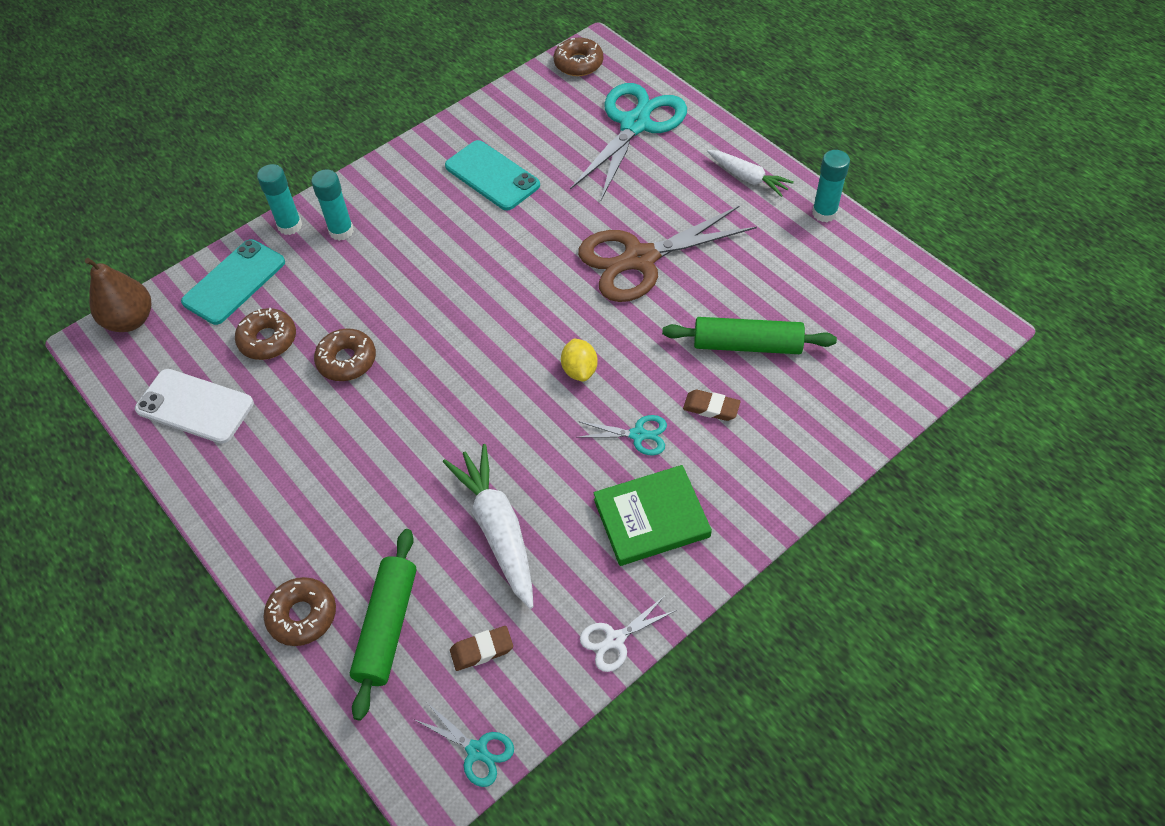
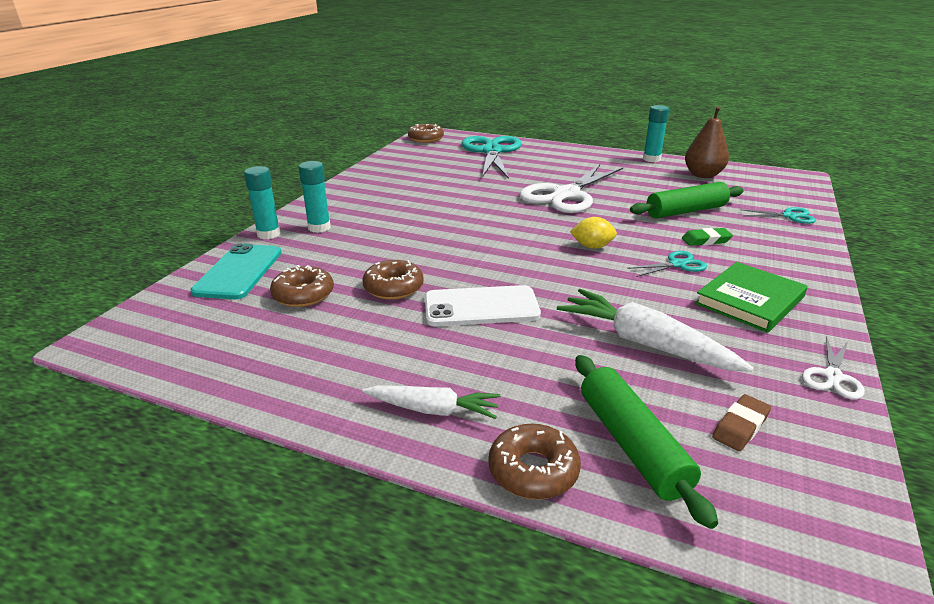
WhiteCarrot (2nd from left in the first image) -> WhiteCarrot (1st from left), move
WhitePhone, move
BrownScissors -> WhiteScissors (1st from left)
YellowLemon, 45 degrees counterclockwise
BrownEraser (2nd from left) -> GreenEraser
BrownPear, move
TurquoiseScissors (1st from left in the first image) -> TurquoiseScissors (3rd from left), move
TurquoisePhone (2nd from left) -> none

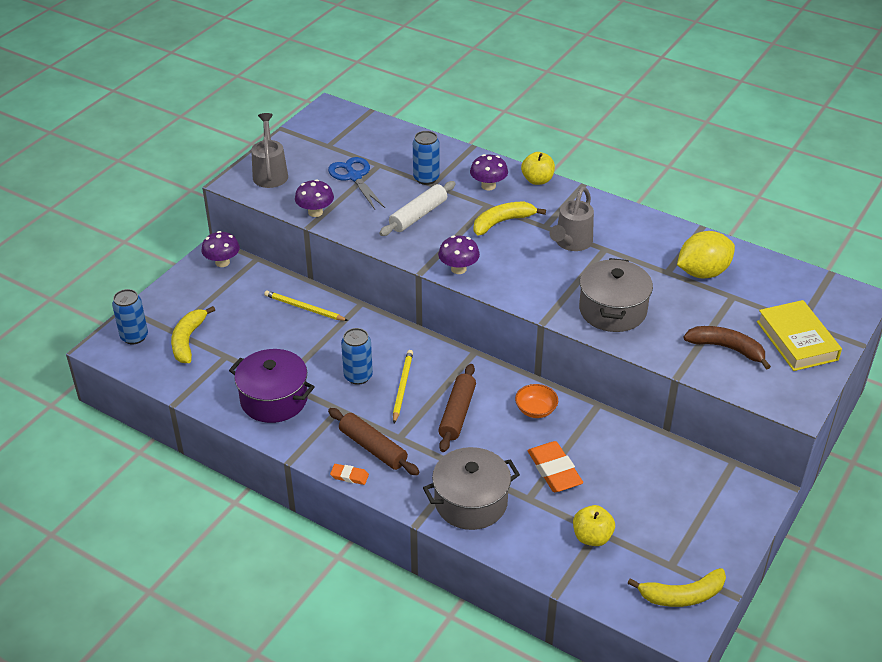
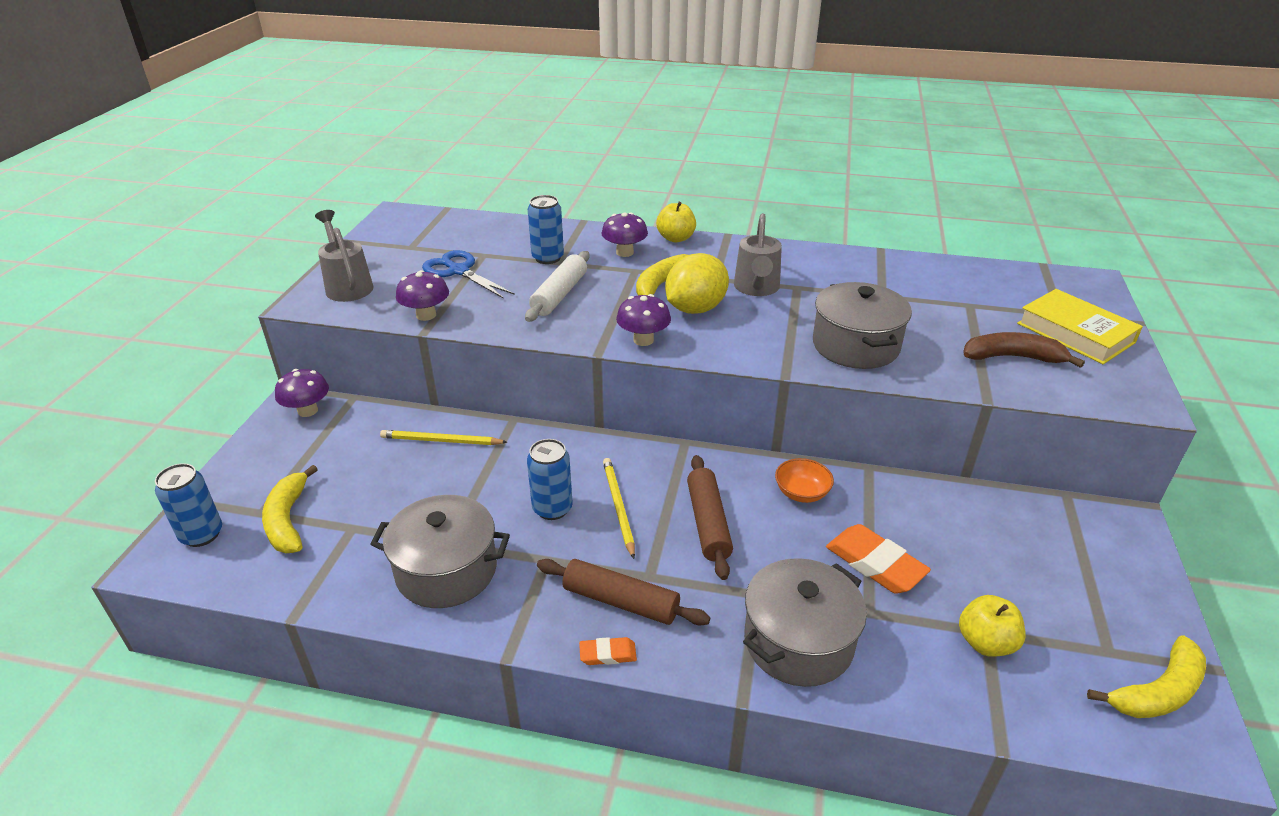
PurplePot -> GreyPot (1st from left)
YellowLemon, move

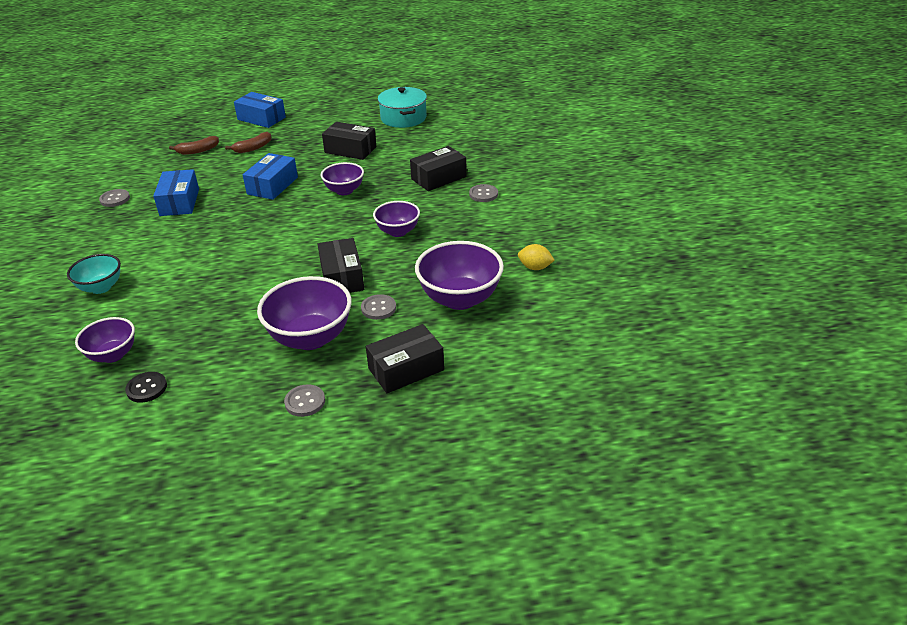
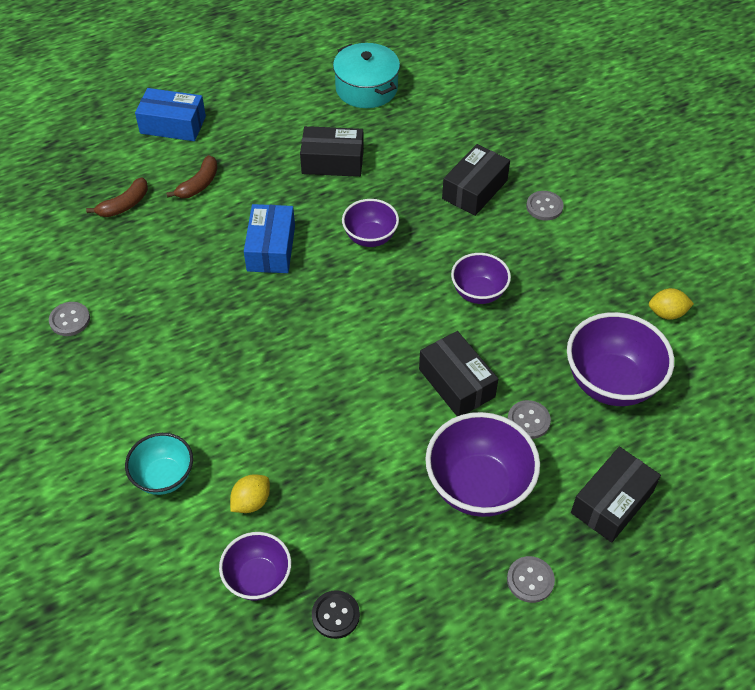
none -> YellowLemon (1st from left)
BlueBox (1st from left) -> none

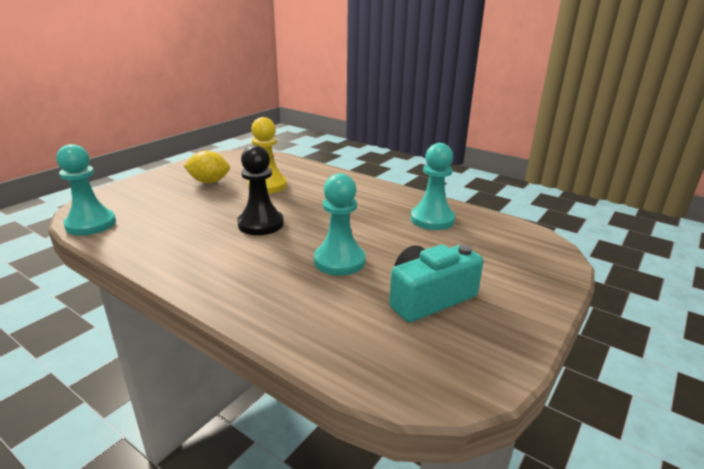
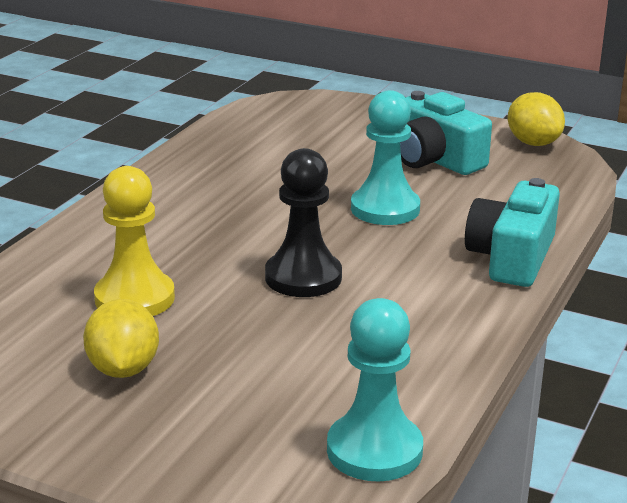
none -> TurquoiseCamera (2nd from left)
none -> YellowLemon (2nd from left)
TurquoisePawn (3rd from left) -> none

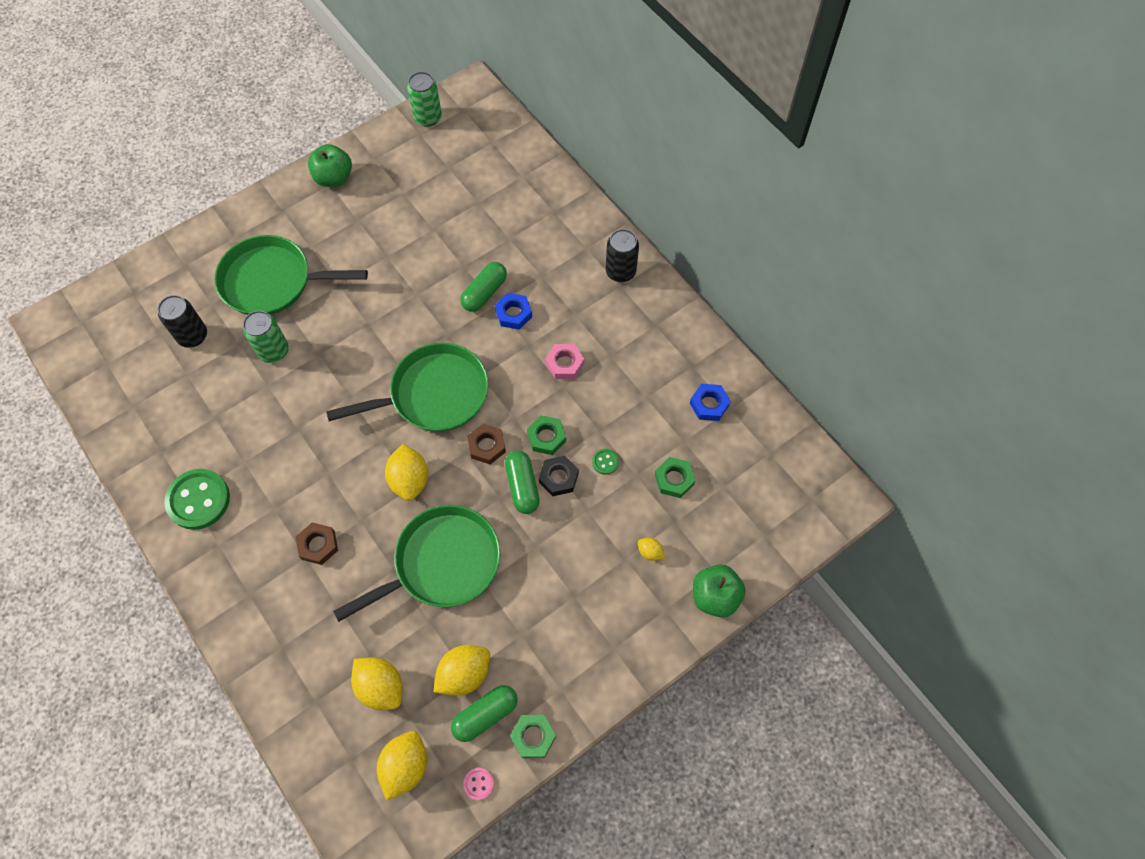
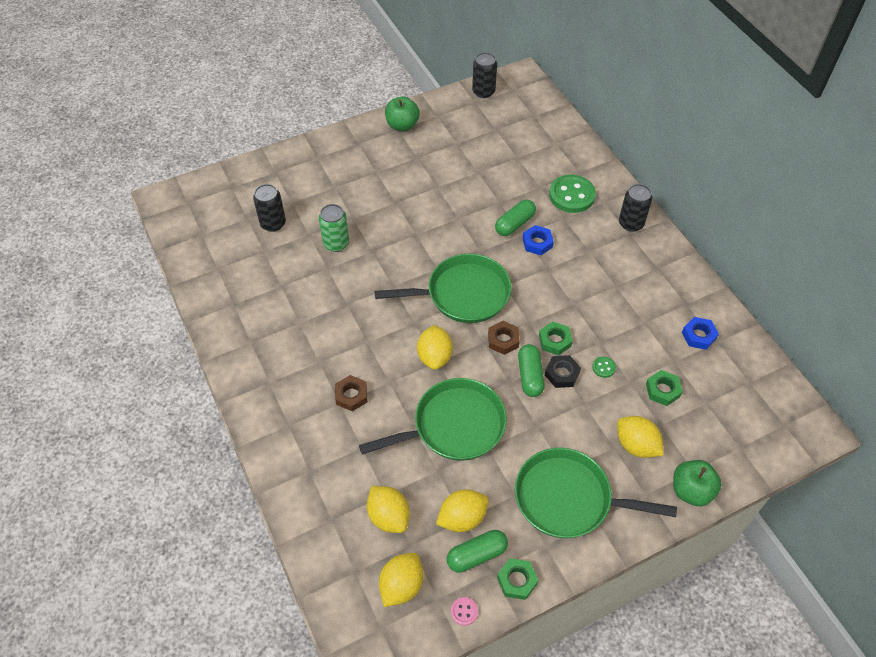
GreenCan (2nd from left) -> BlackCan (2nd from left)
GreenPan (1st from left in the first image) -> GreenPan (3rd from left), move
GreenButton (1st from left), move
YellowLemon (5th from left), x1.99
PinkNut -> none

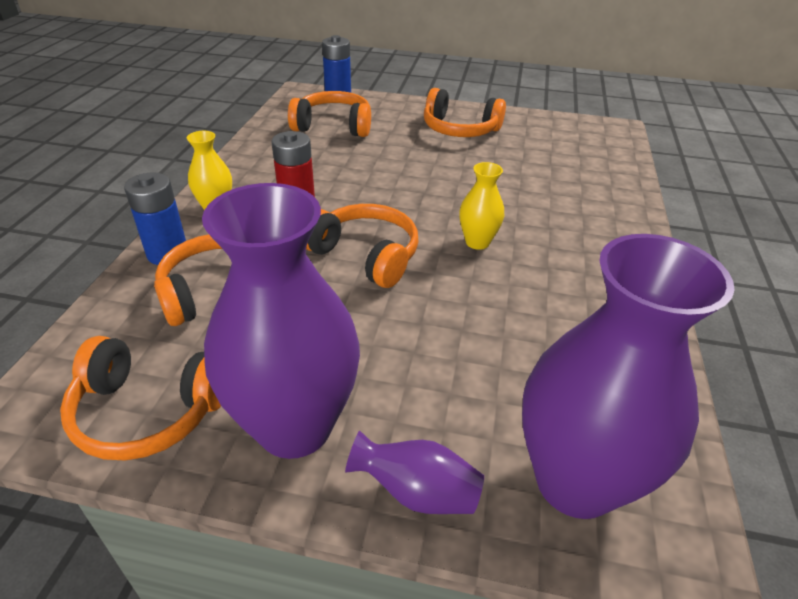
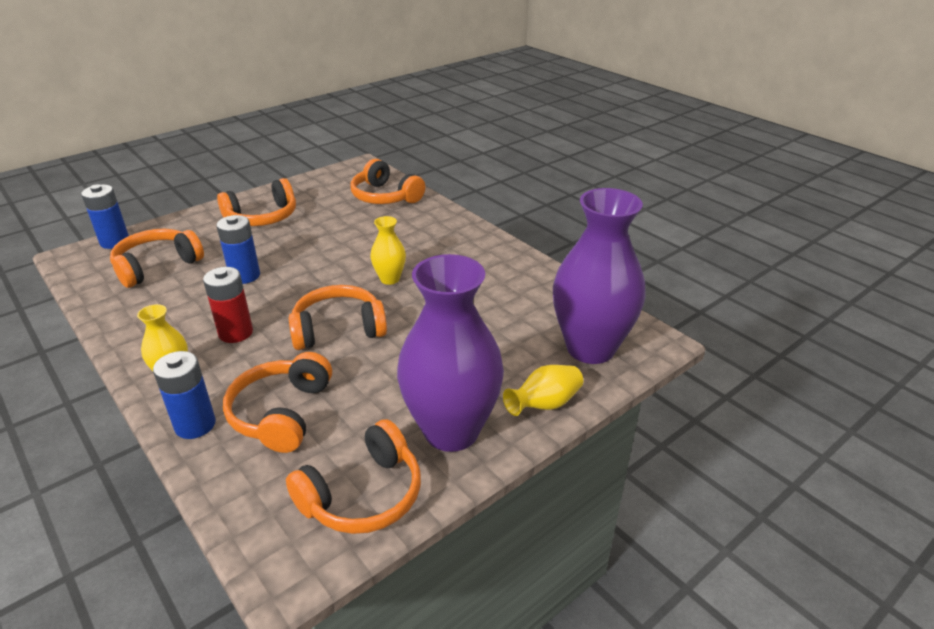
none -> BlueBattery (3rd from left)
none -> OrangeHeadphones (6th from left)
PurpleVase (2nd from left) -> YellowVase (3rd from left)

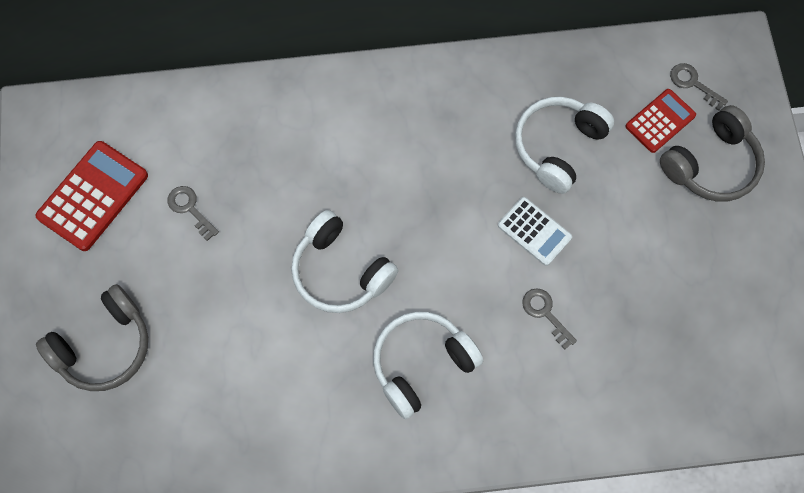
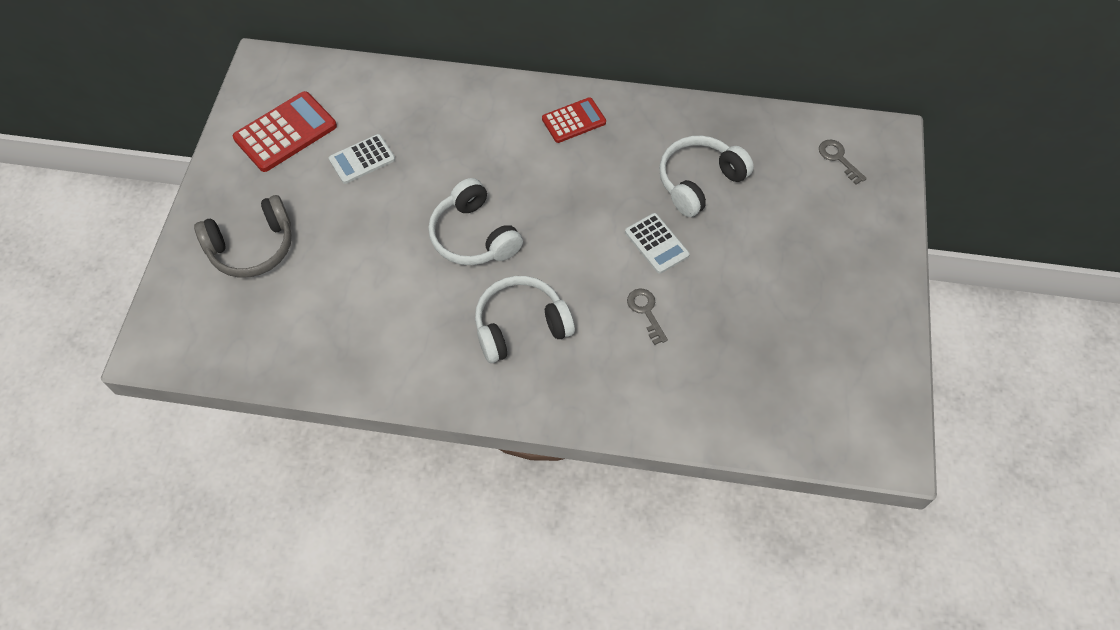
GreyKey (1st from left) -> WhiteCalculator (1st from left)
RedCalculator (2nd from left), move
GreyHeadphones (2nd from left) -> none

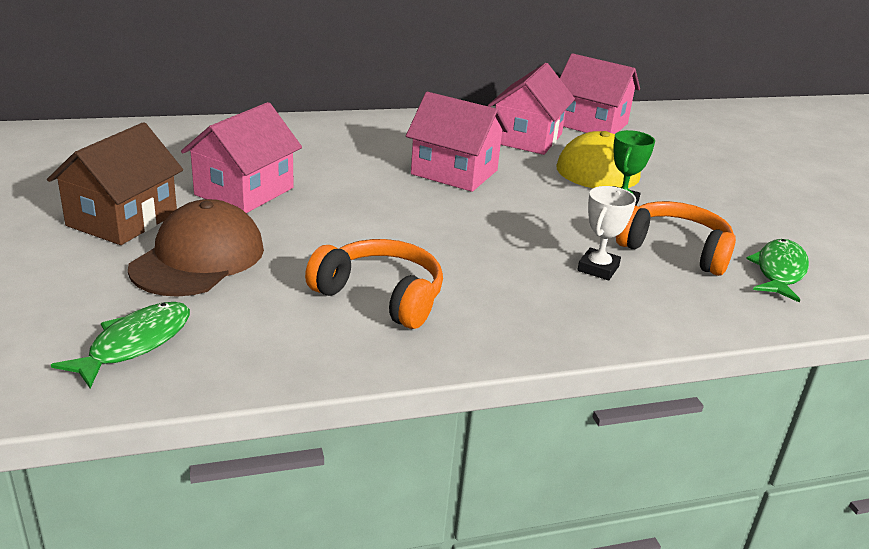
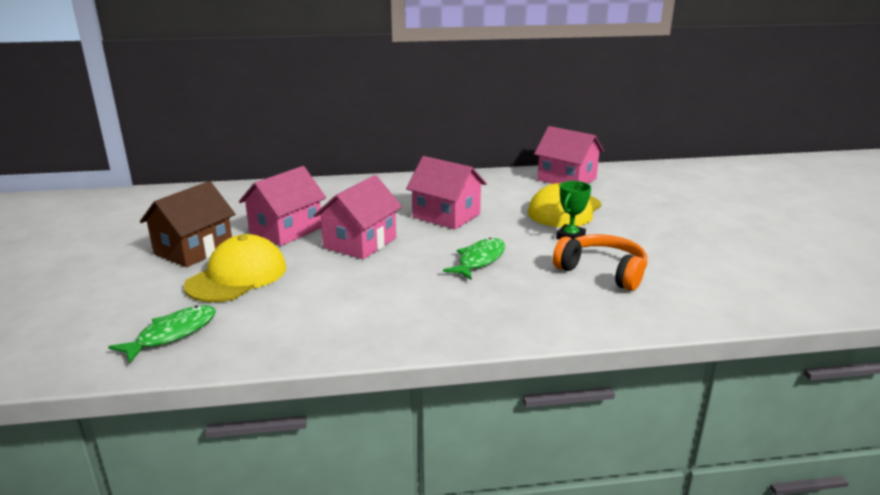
BrownCap -> YellowCap (1st from left)
PinkHouse (3rd from left in the first image) -> PinkHouse (2nd from left), move
GreenFish (2nd from left), move
OrangeHeadphones (1st from left) -> none
WhiteTrophy -> none

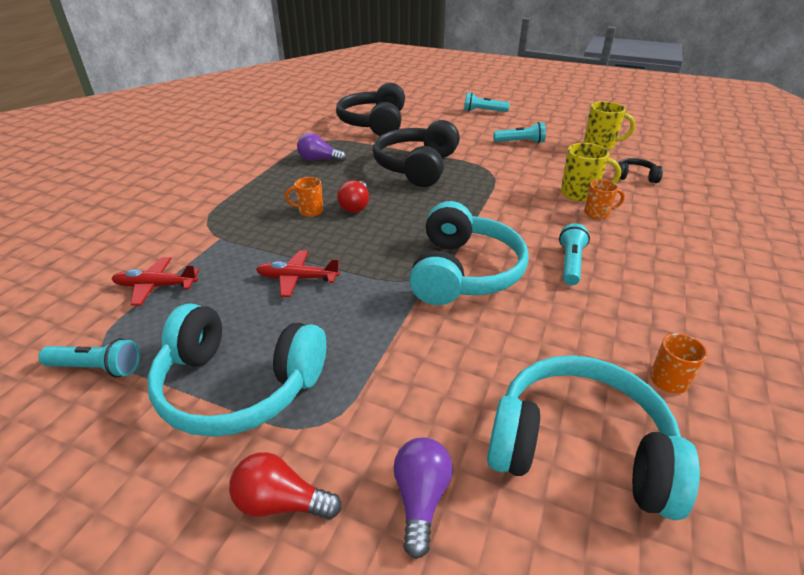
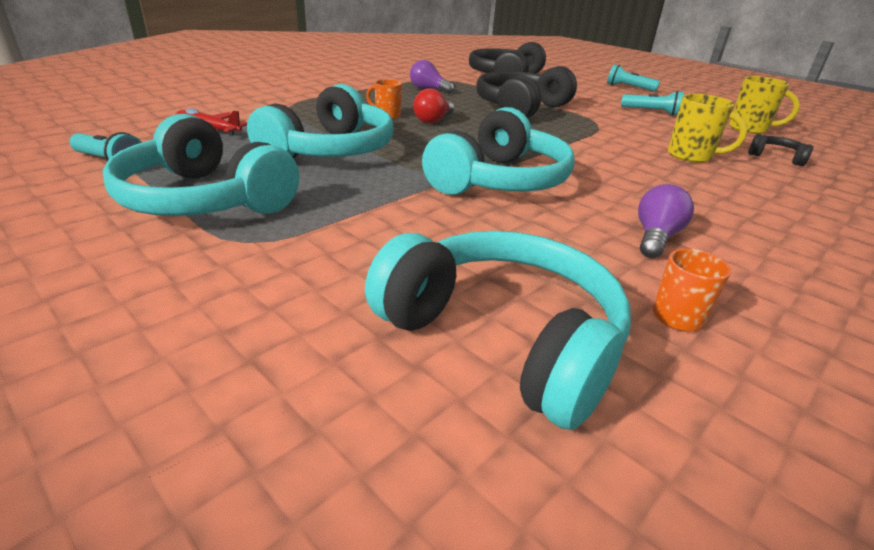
RedPlane (2nd from left) -> TurquoiseHeadphones (2nd from left)
PurpleLightBulb (2nd from left), move
RedLightBulb (1st from left) -> none
TurquoiseFlashlight (4th from left) -> none
OrangeMug (2nd from left) -> none

